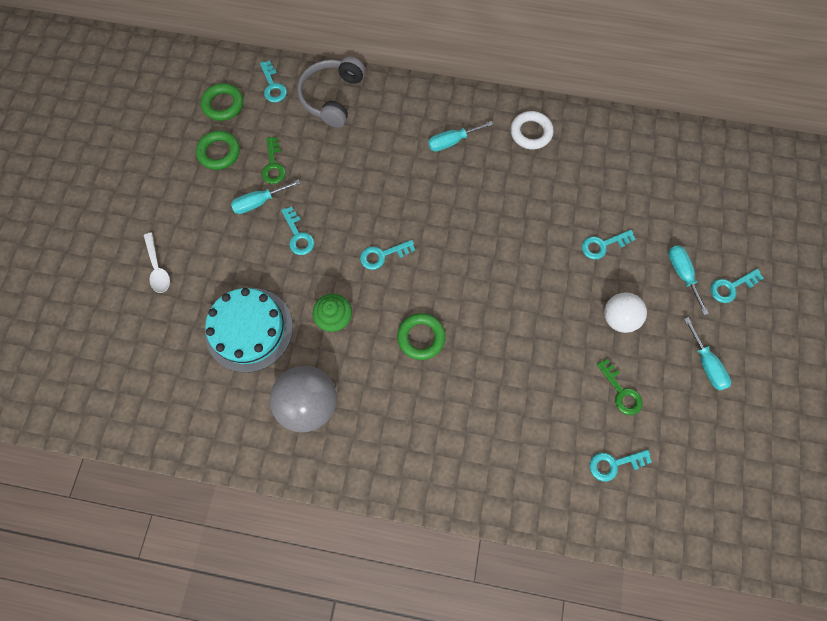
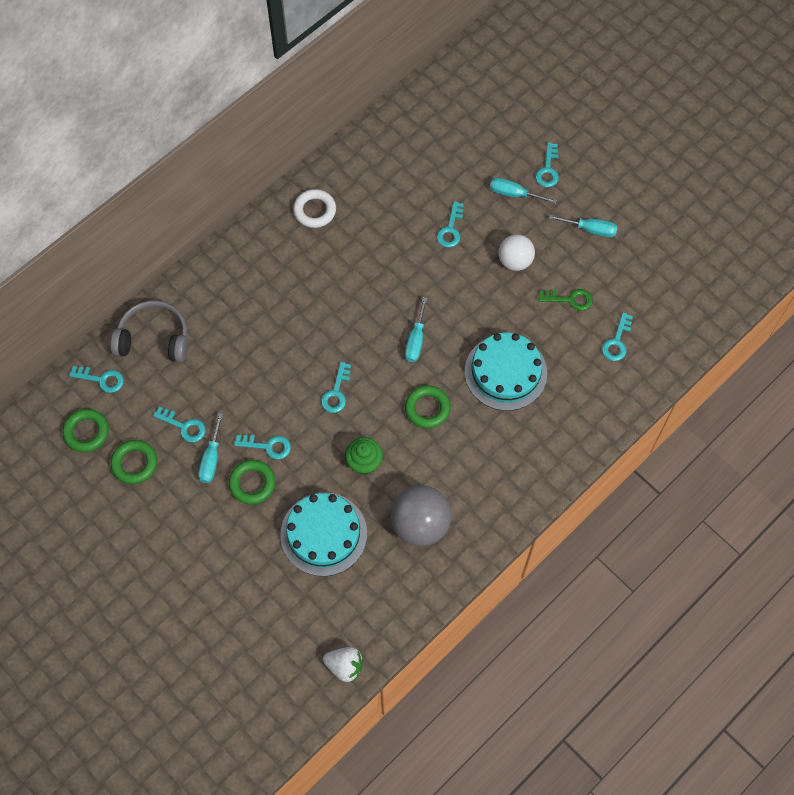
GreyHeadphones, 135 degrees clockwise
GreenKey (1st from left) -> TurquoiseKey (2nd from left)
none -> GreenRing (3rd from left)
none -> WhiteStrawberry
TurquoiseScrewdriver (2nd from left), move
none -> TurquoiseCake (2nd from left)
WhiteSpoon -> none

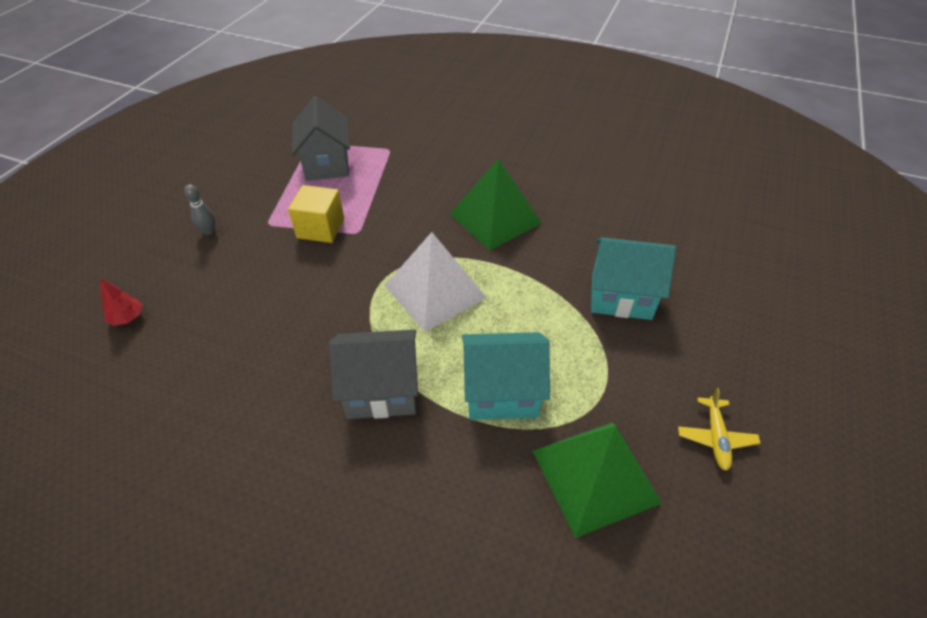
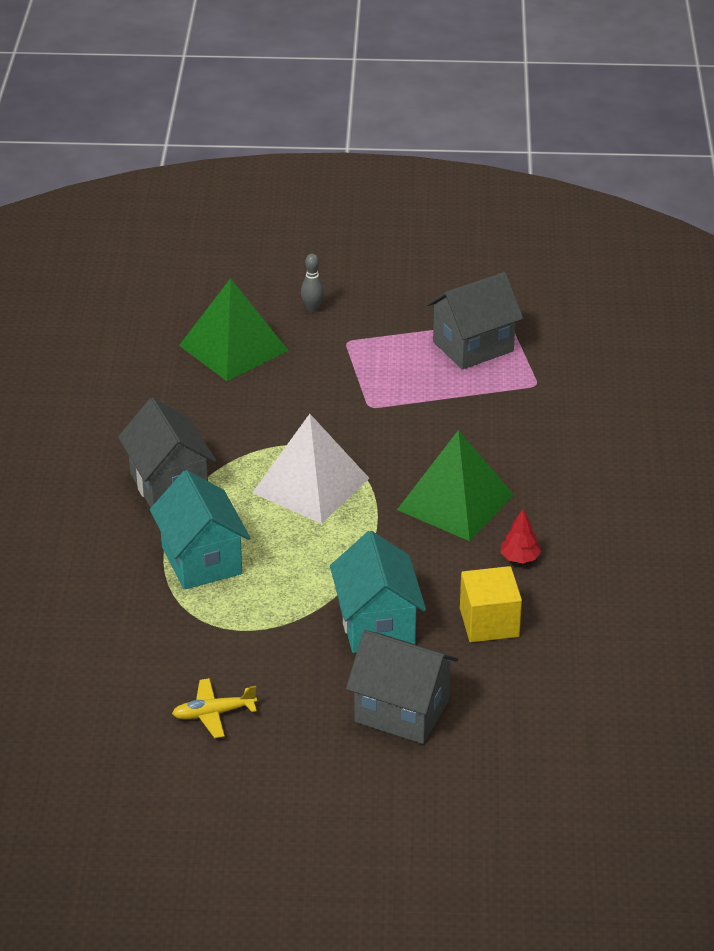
GreenPyramid (2nd from left in the first image) -> GreenPyramid (1st from left), move
none -> GreyHouse (2nd from left)
YellowCube, move
RedTree, move

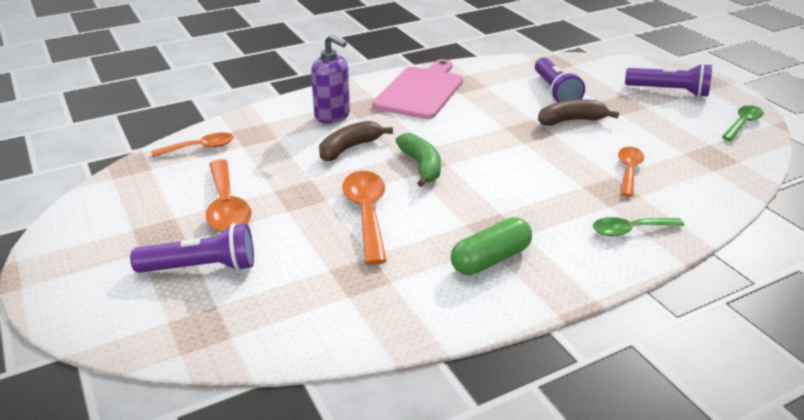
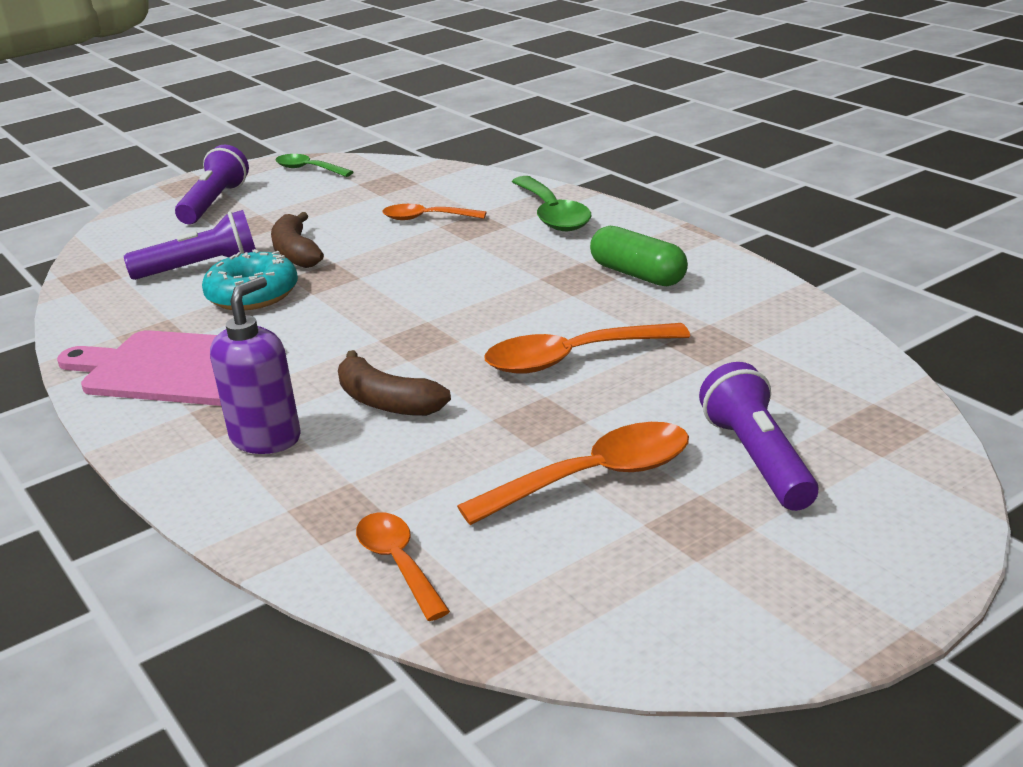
none -> TurquoiseDonut
GreenSpoon (1st from left in the first image) -> GreenSpoon (2nd from left), x1.56
GreenBanana -> none

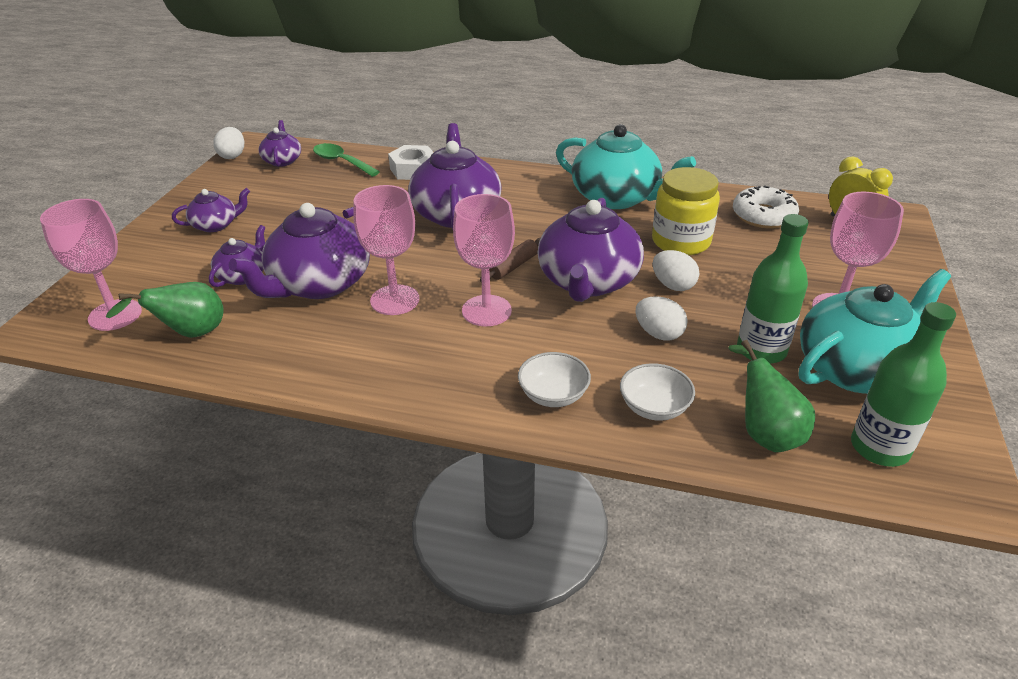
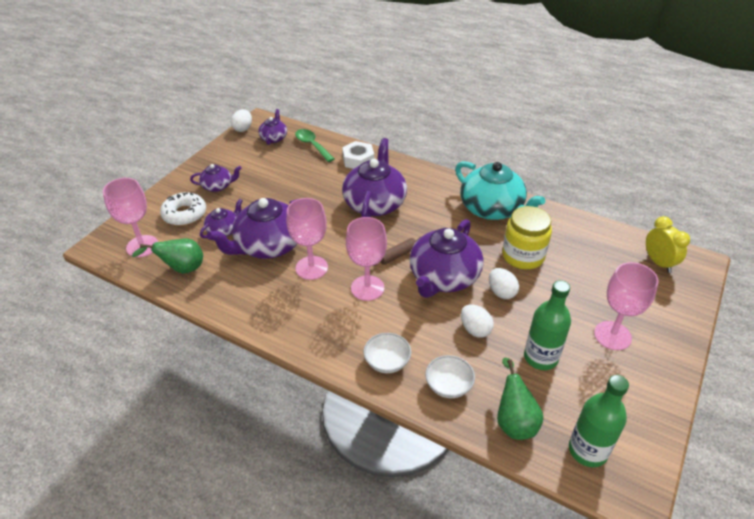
WhiteDonut, move
TurquoiseTeapot (2nd from left) -> none

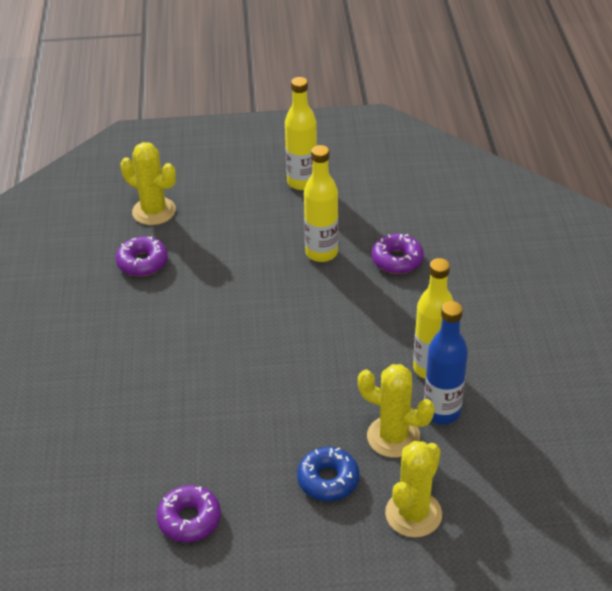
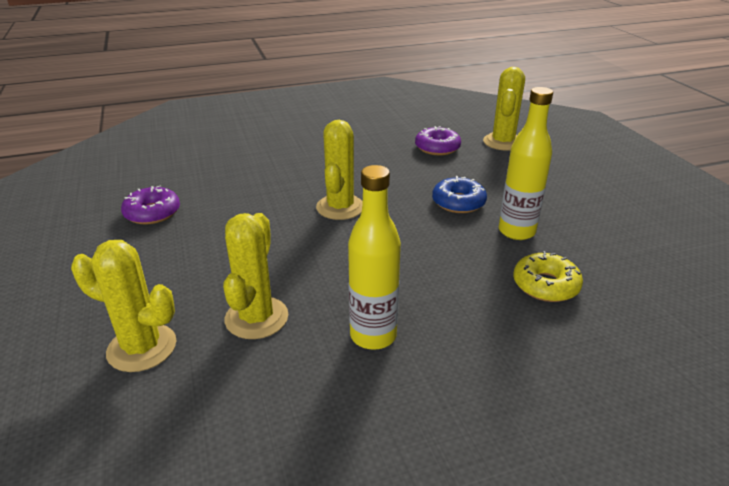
none -> YellowCactus (3rd from left)
BlueDonut, move
PurpleDonut (3rd from left) -> YellowDonut
YellowBottle (1st from left) -> none
BlueBottle -> none

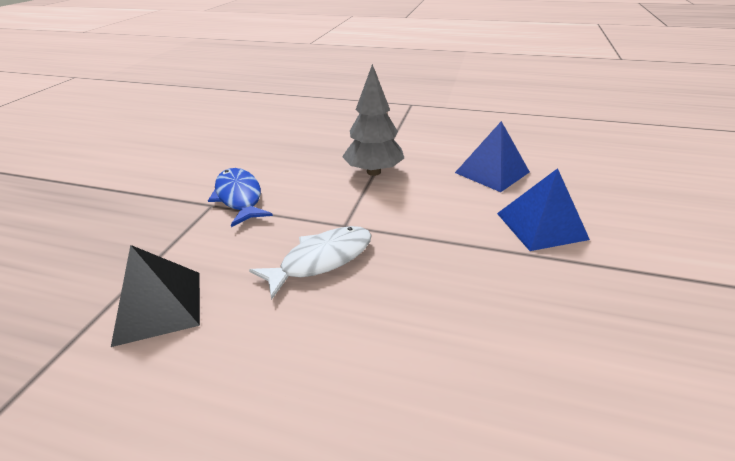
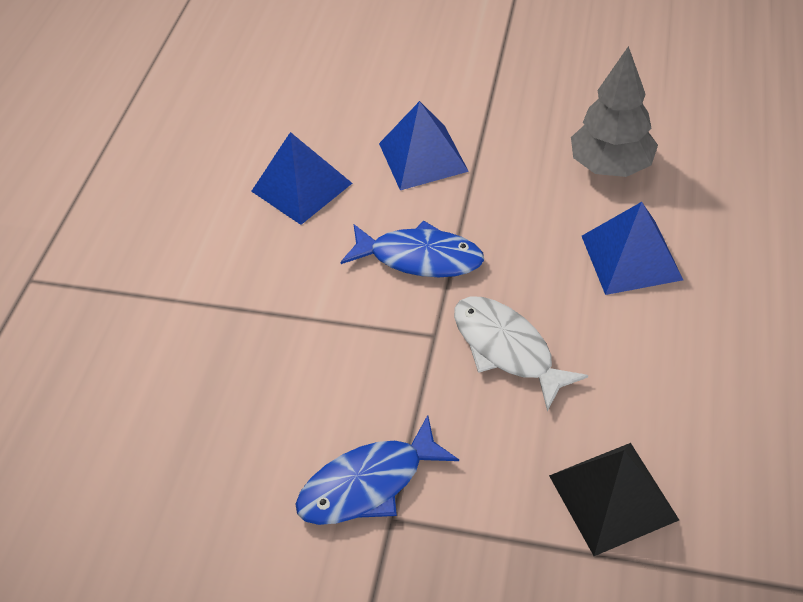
none -> BlueFish (2nd from left)
GreyTree, move
none -> BluePyramid (3rd from left)

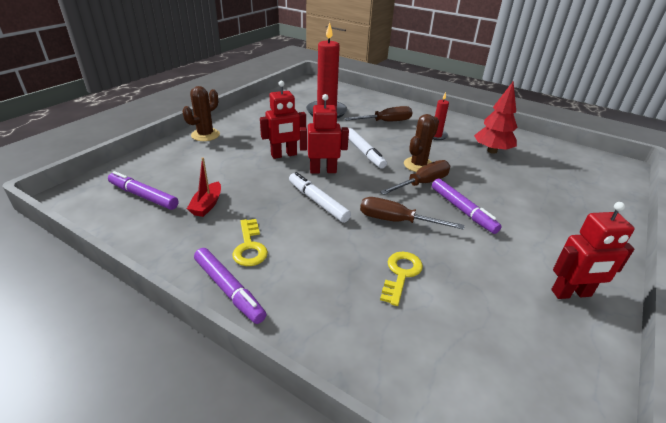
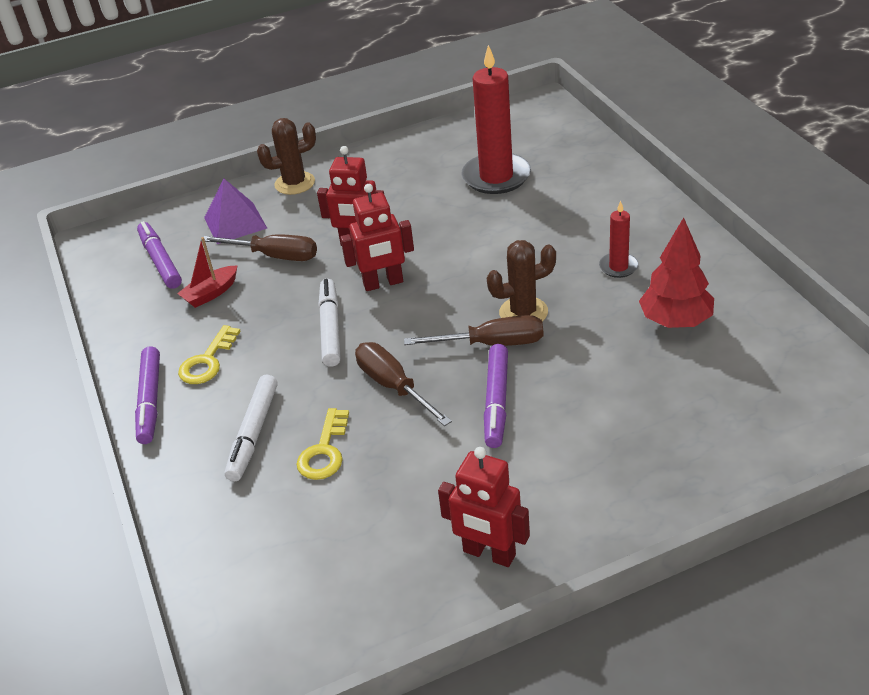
BrownScrewdriver (1st from left), move
none -> PurplePyramid
WhiteMarker (2nd from left in the first image) -> WhiteMarker (1st from left), move
YellowKey (2nd from left), 135 degrees clockwise
RedRobot (2nd from left), 135 degrees clockwise

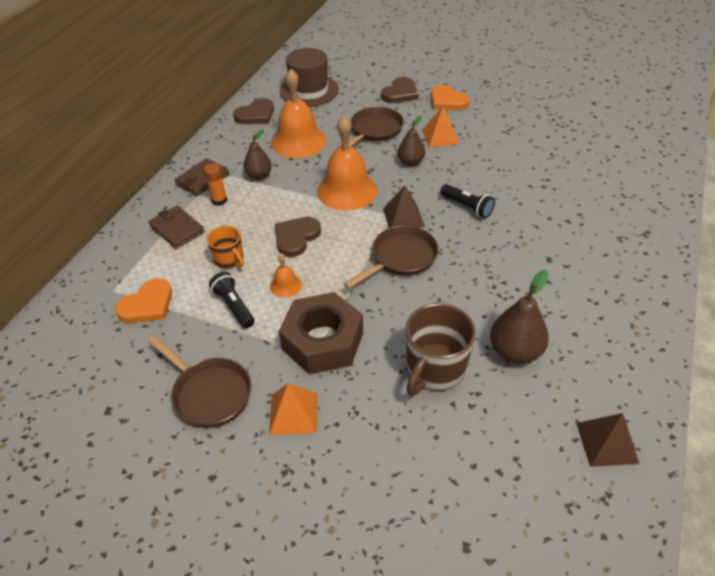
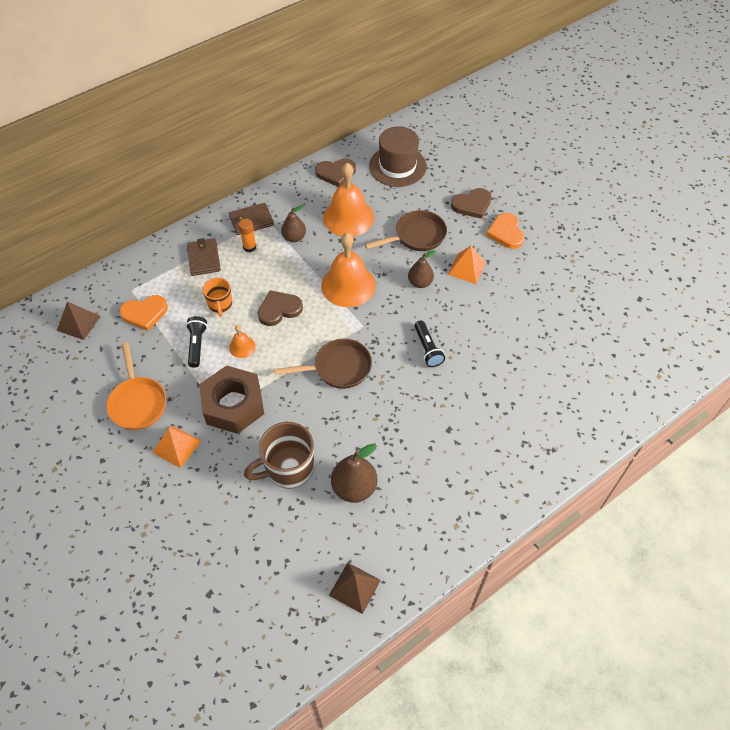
BrownPyramid (1st from left), move
BrownPan (1st from left) -> OrangePan

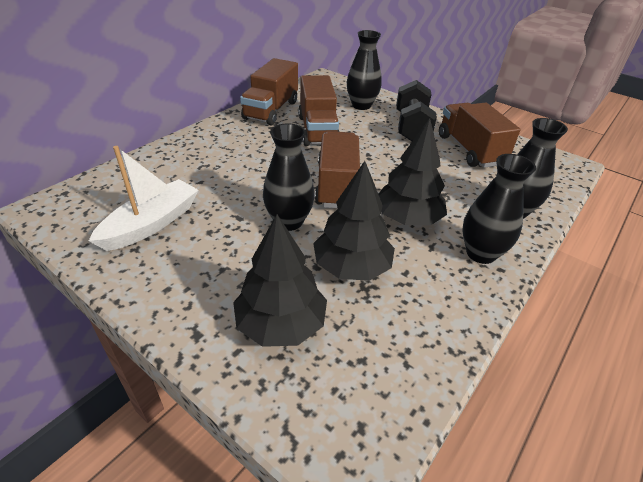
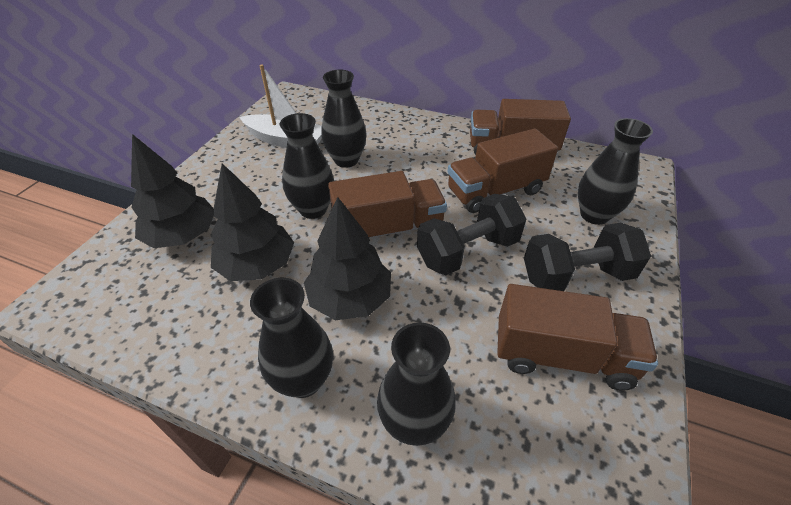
none -> BlackVase (3rd from left)
none -> BlackDumbbell (1st from left)
BrownTruck (4th from left), 45 degrees clockwise

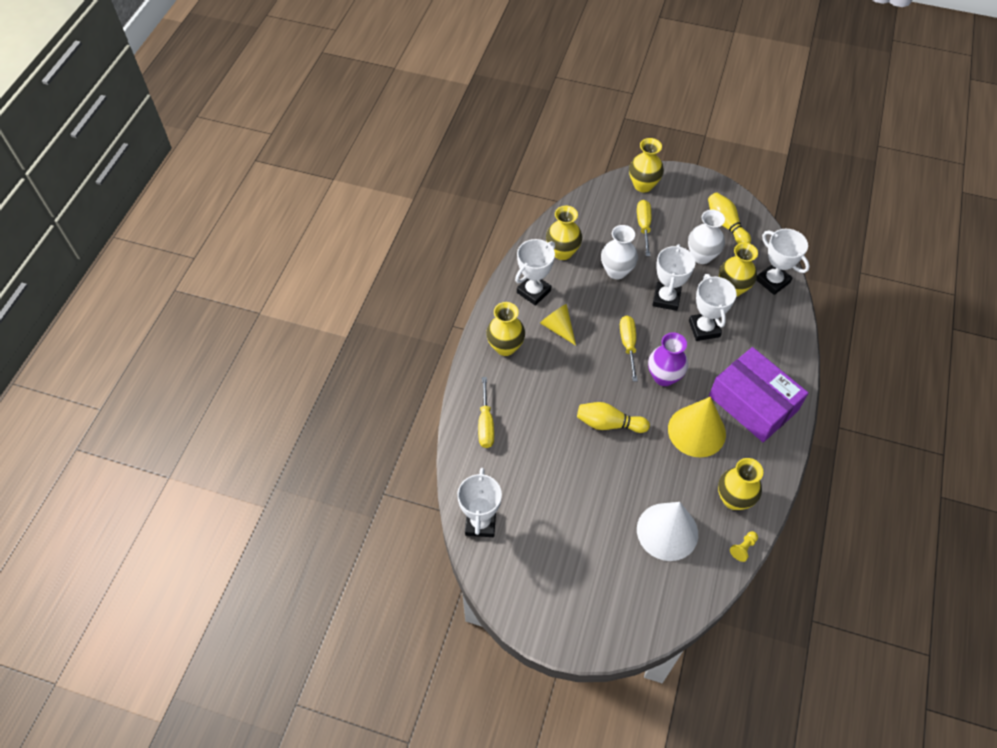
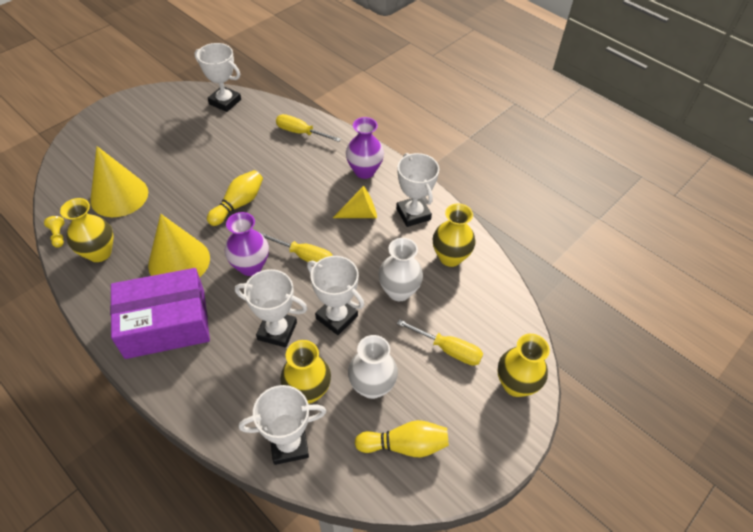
WhiteCone -> YellowCone (1st from left)
YellowVase (1st from left) -> PurpleVase (2nd from left)

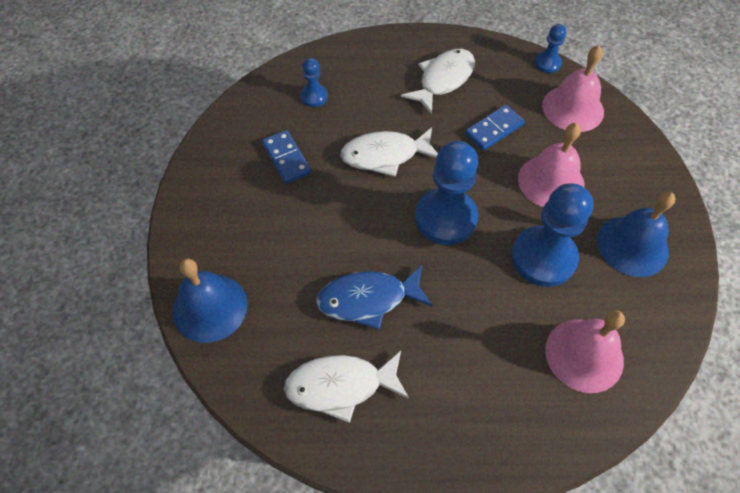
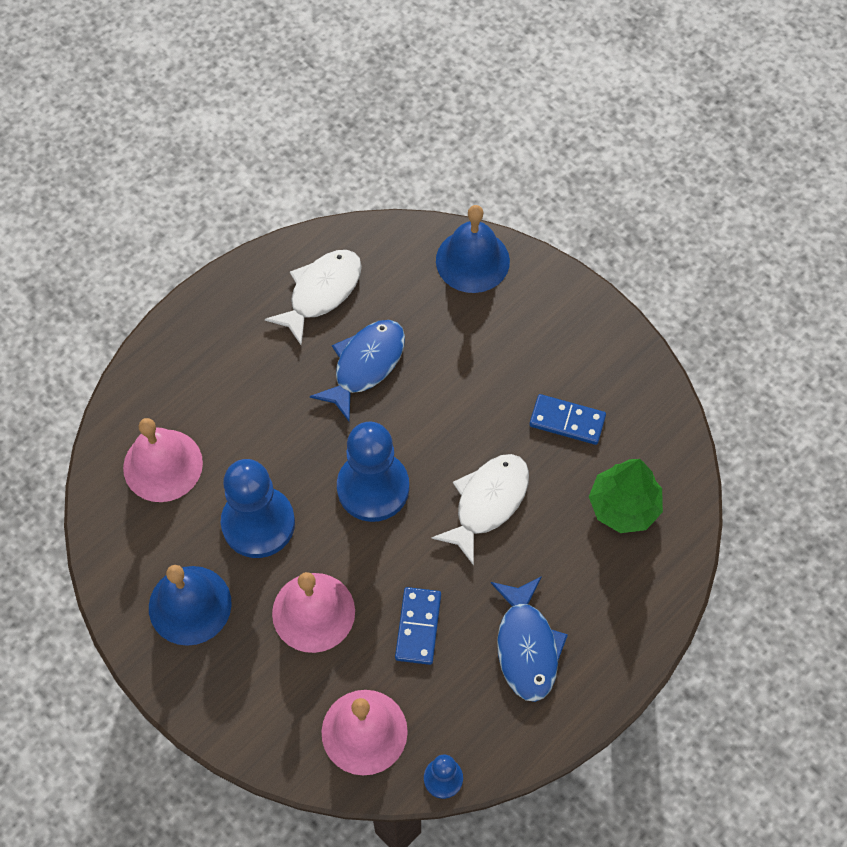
WhiteFish (3rd from left) -> BlueFish (2nd from left)
BluePawn (1st from left) -> GreenTree

